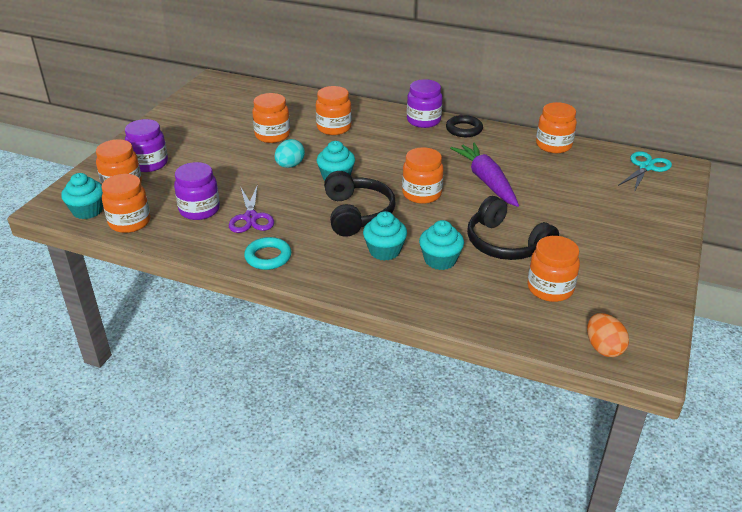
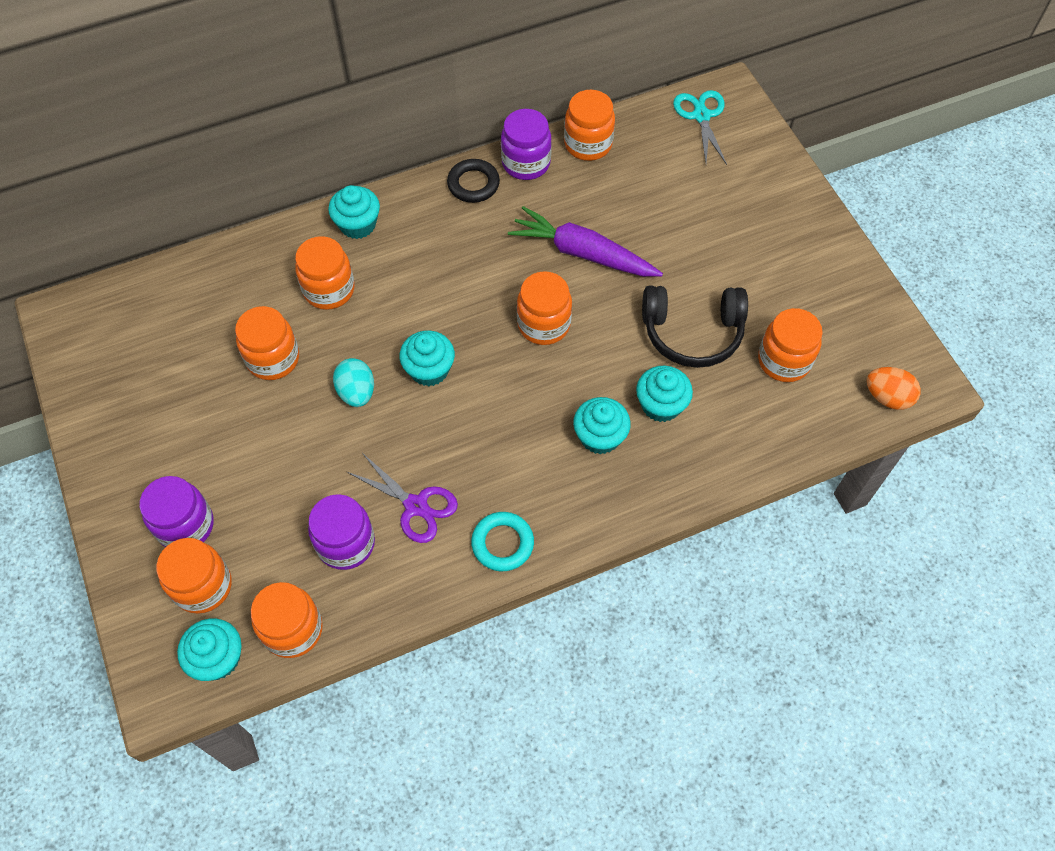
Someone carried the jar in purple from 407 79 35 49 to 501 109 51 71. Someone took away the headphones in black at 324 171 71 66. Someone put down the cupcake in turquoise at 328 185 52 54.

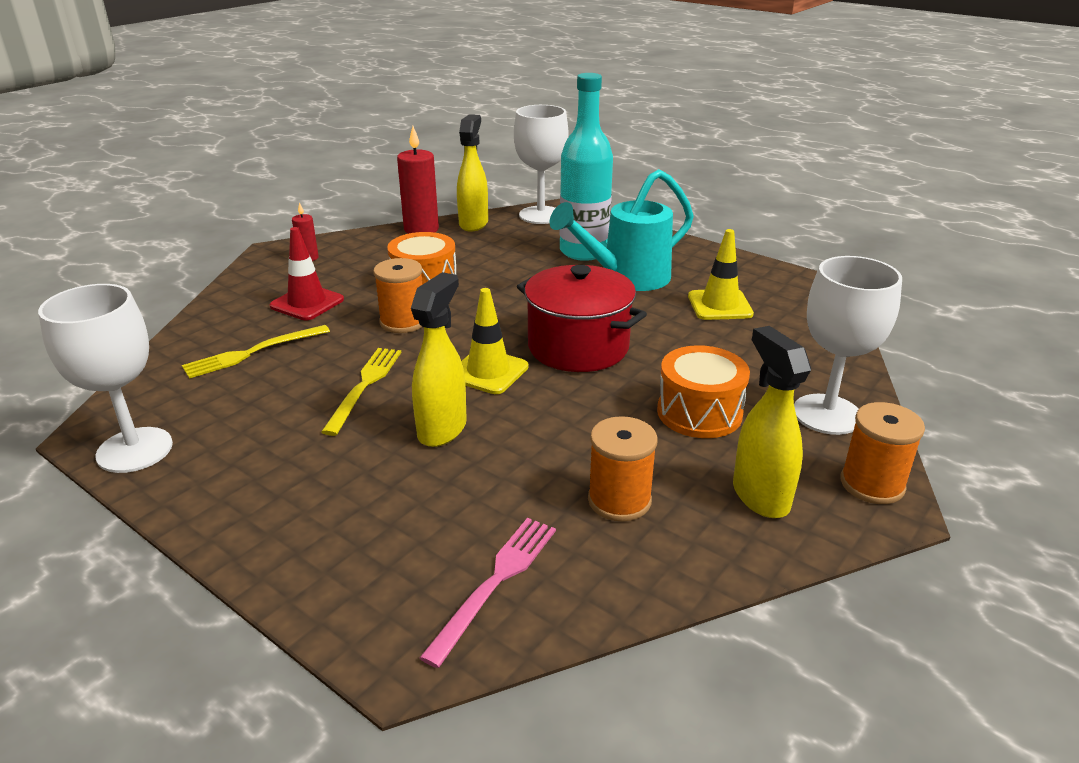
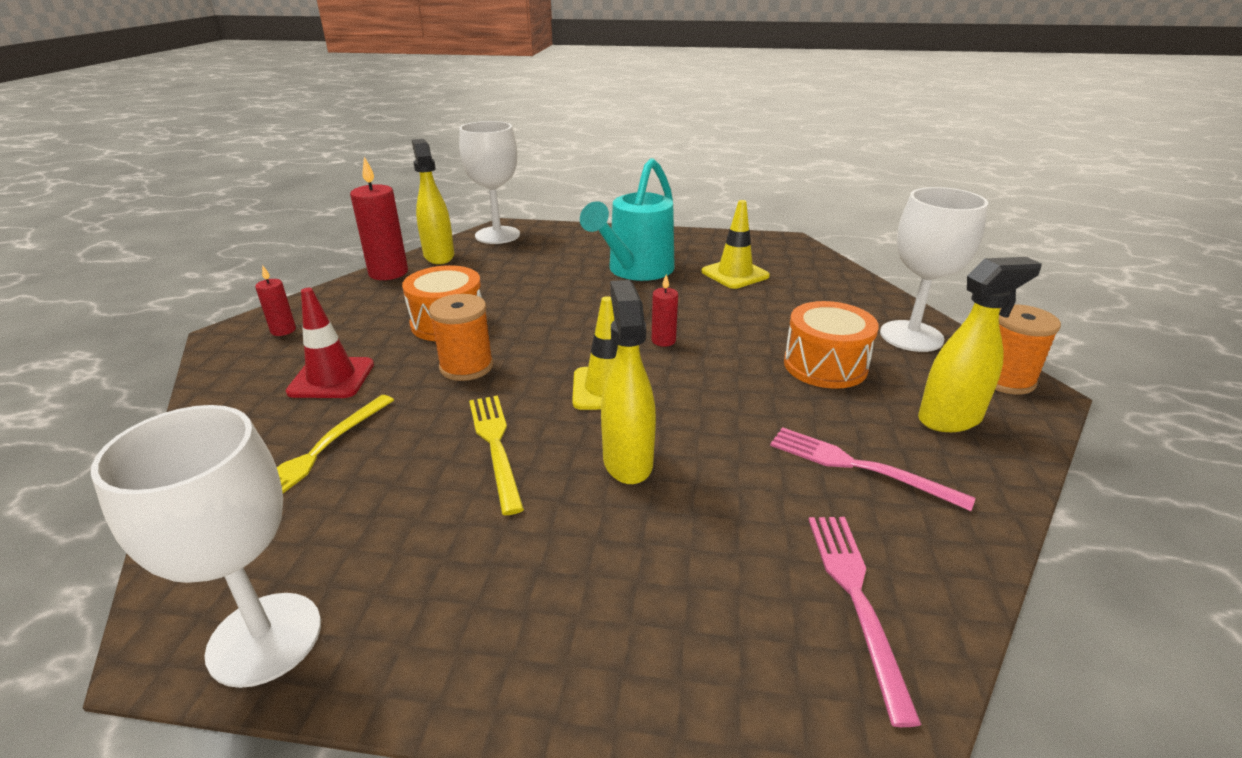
Someone took away the bottle in turquoise at 560 73 53 188. Someone swapped the pot in red at 517 265 130 107 for the candle in red at 652 274 26 73. Someone rotated the spray bottle in yellow at 733 326 78 192 by 120 degrees clockwise. Someone swapped the spool in orange at 588 416 70 106 for the fork in pink at 770 427 205 84.

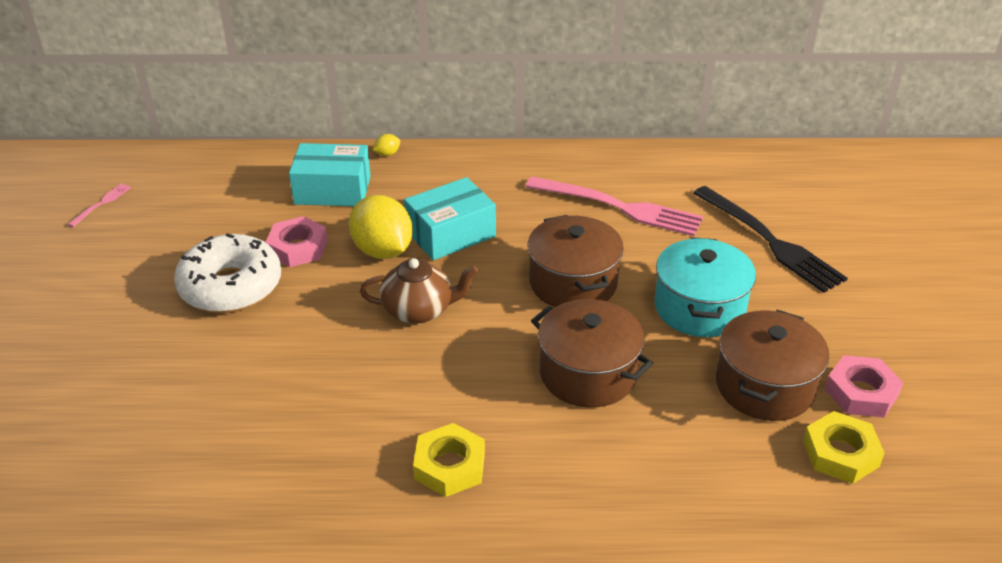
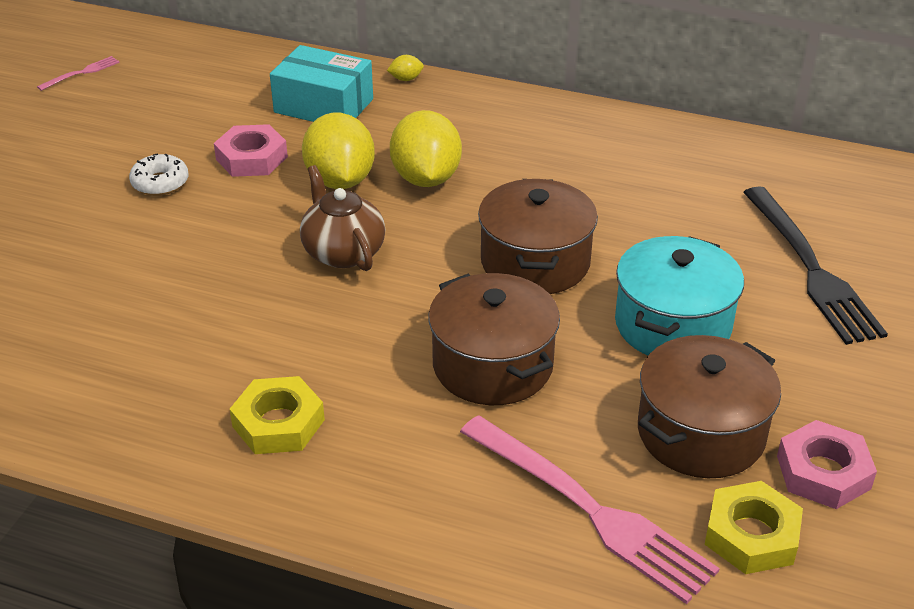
Someone carried the fork in pink from 526 176 177 60 to 460 415 260 189. Someone swapped the box in turquoise at 404 177 92 83 for the lemon in yellow at 390 110 72 77. Someone scaled the donut in white at 174 233 107 80 by 0.49. Someone rotated the teapot in brown at 360 258 119 66 by 135 degrees counterclockwise.

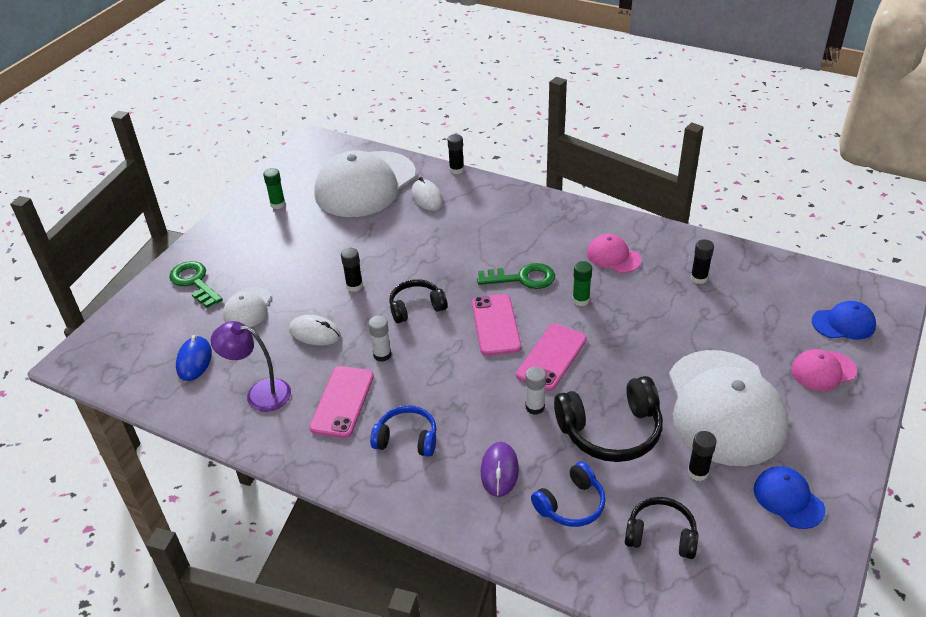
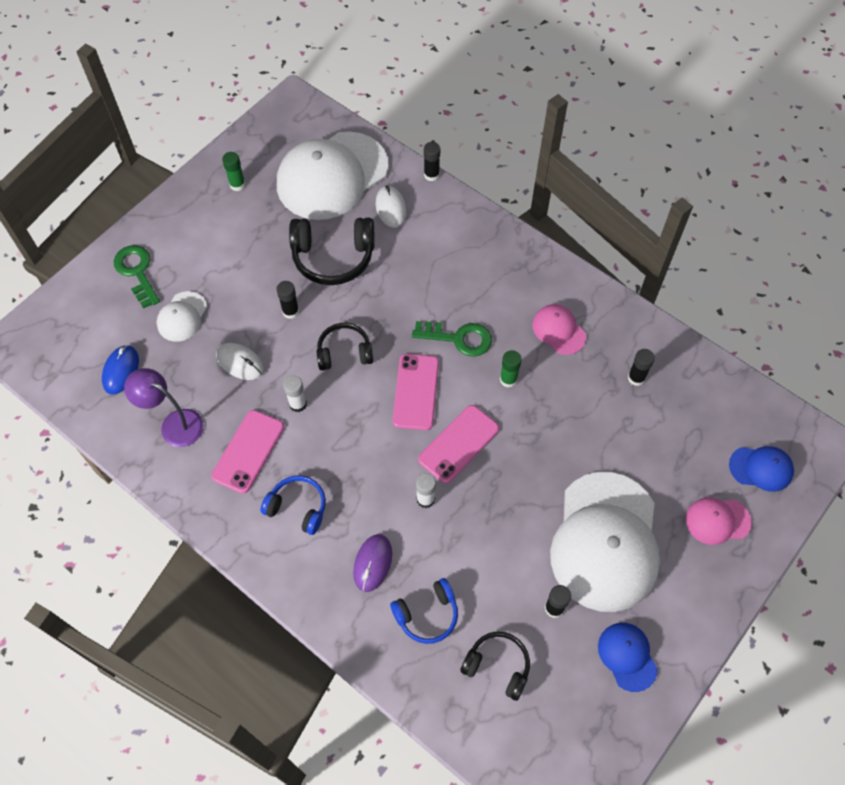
Someone carried the headphones in black from 554 376 109 86 to 289 218 86 67.

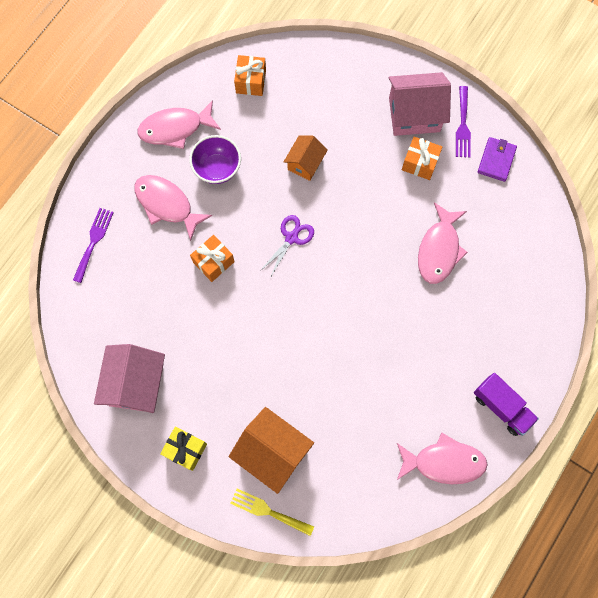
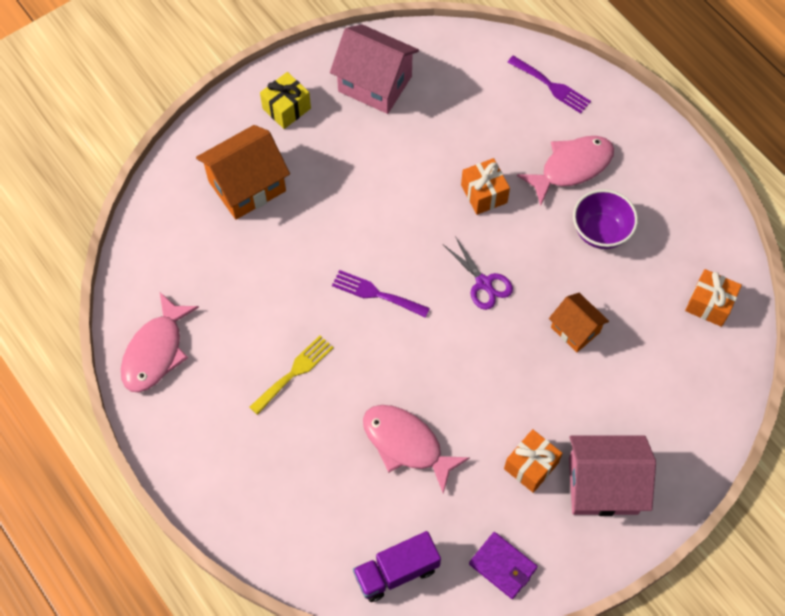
Someone rotated the house in pink at 388 72 63 64 by 75 degrees clockwise. Someone carried the fork in purple from 456 86 15 72 to 332 270 98 48. Someone took away the fish in pink at 137 100 84 49. Someone carried the truck in purple from 474 373 65 63 to 353 531 88 71. Someone carried the fork in yellow from 230 489 84 47 to 250 336 84 79.

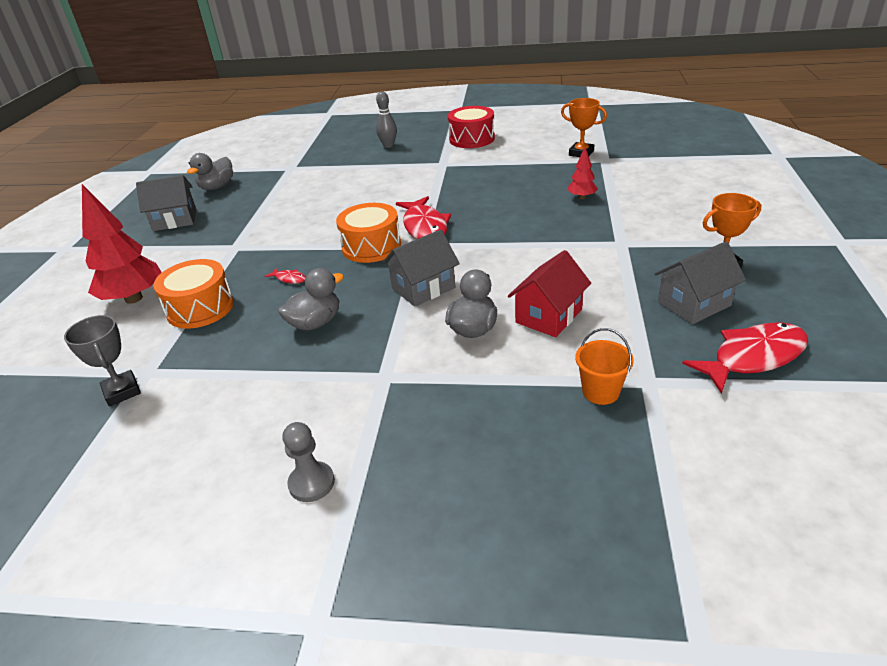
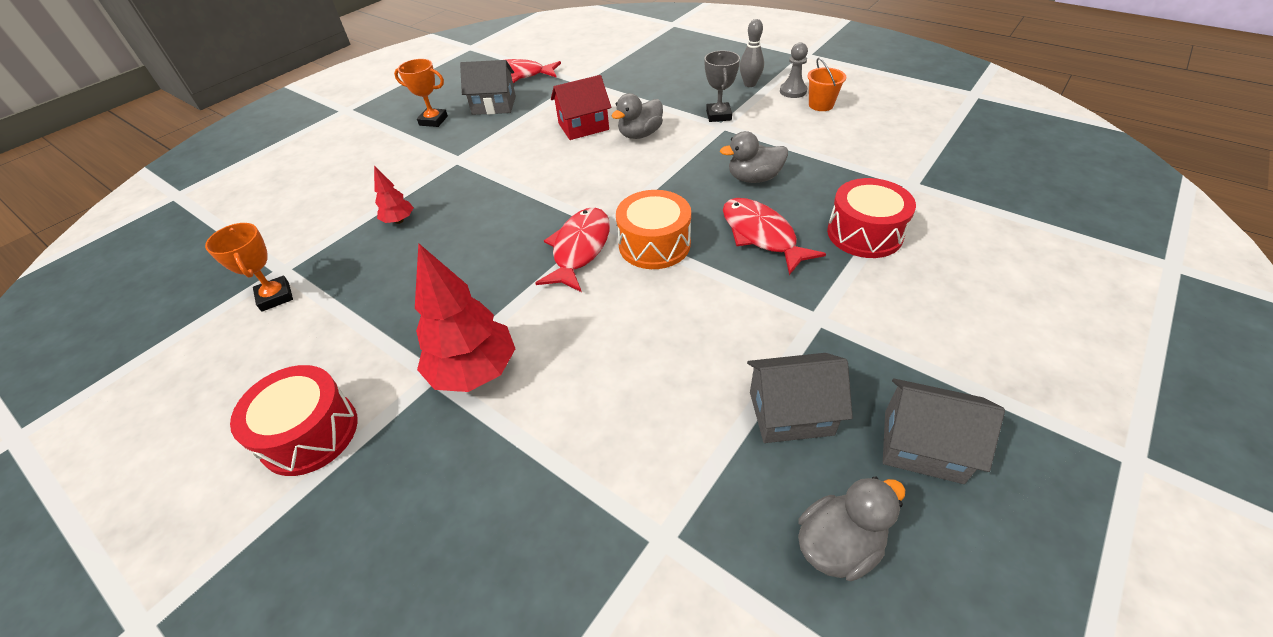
Someone carried the bowling pin in grey from 376 91 21 57 to 740 19 24 68. Someone carried the tree in red from 82 184 80 120 to 415 243 101 149. Someone carried the house in grey from 382 230 78 77 to 747 353 106 90. Someone repainted the drum in orange at 153 259 81 70, which became the drum in red at 827 178 89 80. Someone scaled the fish in red at 265 267 41 17 by 2.32. Someone carried the trophy in grey from 64 315 77 91 to 705 50 35 72. Someone carried the bucket in orange from 575 328 59 77 to 807 58 39 53.

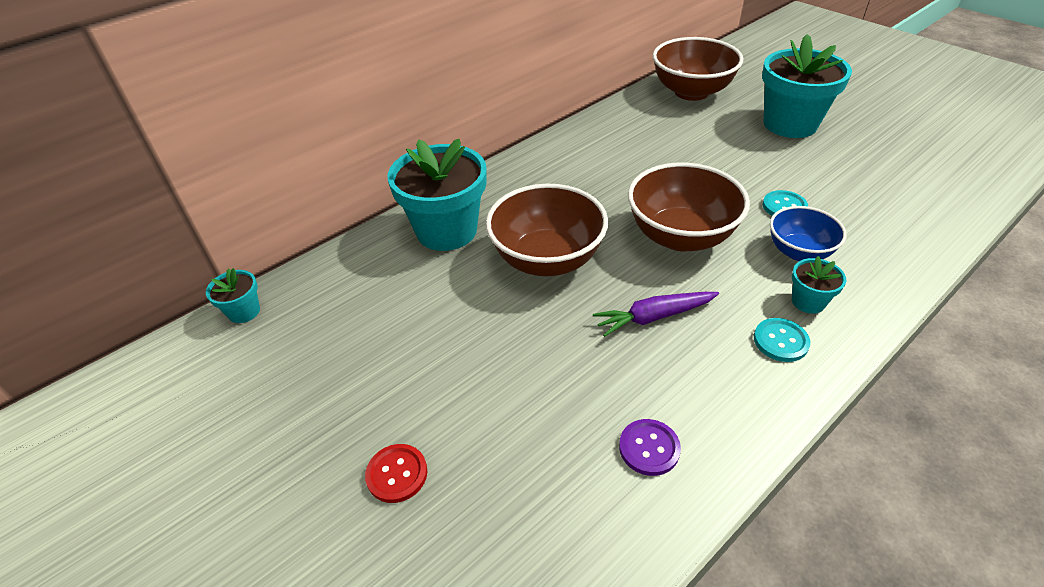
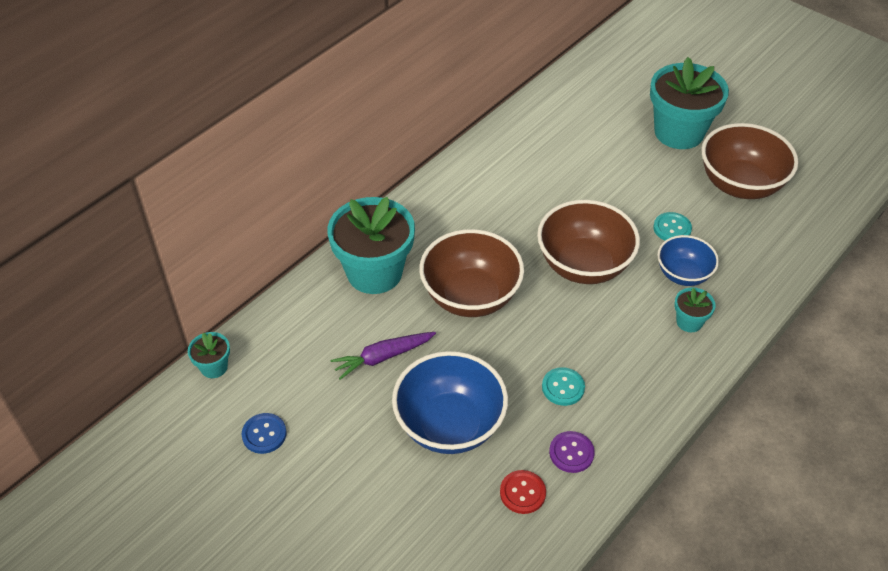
Someone carried the bowl in brown from 653 37 90 64 to 702 123 96 76. Someone carried the carrot in purple from 593 292 126 45 to 331 332 105 48. Someone carried the button in turquoise from 754 318 56 44 to 542 367 43 39. Someone carried the button in red from 365 444 62 59 to 500 470 46 44. Someone put down the bowl in blue at 392 351 116 103. Someone put down the button in blue at 242 413 45 41.

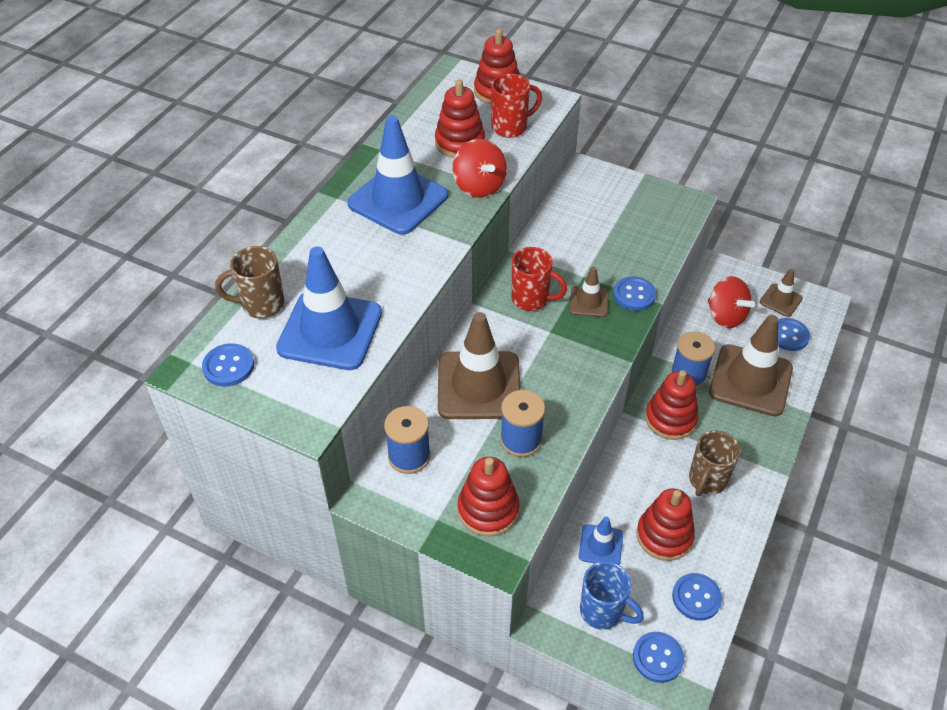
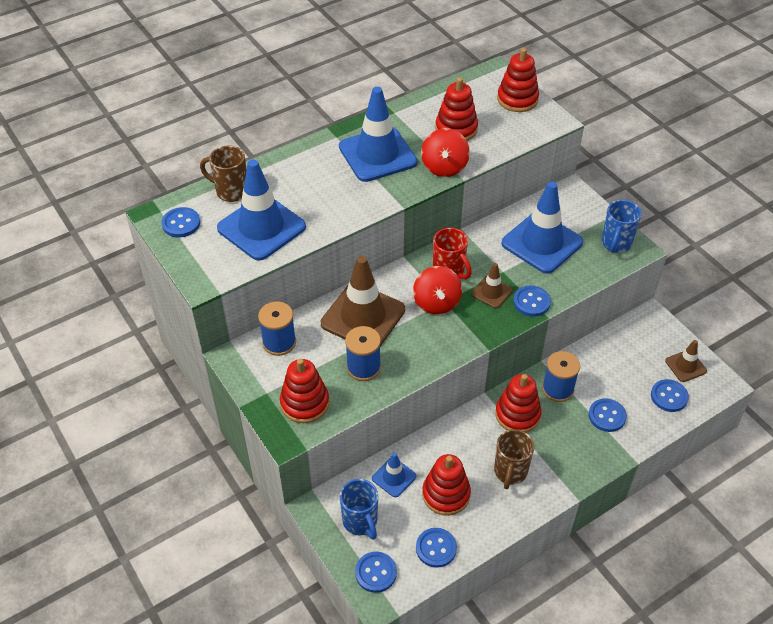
Someone took away the mug in red at 491 74 51 64. Someone carried the spinning top in red from 708 276 47 52 to 413 266 49 49. Someone swapped the traffic cone in brown at 709 315 84 102 for the button in blue at 589 398 38 34. Someone rotated the mug in brown at 689 431 51 65 by 45 degrees counterclockwise. Someone put down the traffic cone in blue at 501 181 82 93. Someone put down the mug in blue at 601 200 41 53.

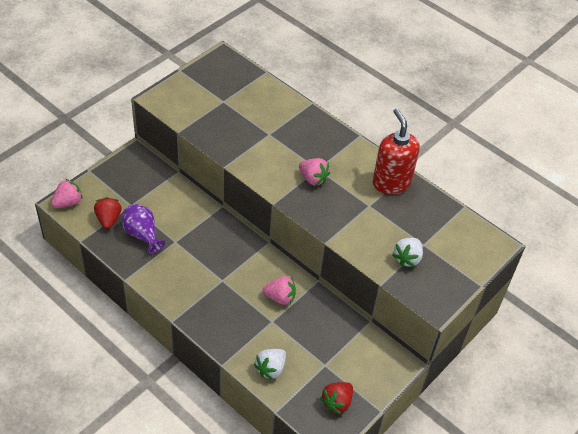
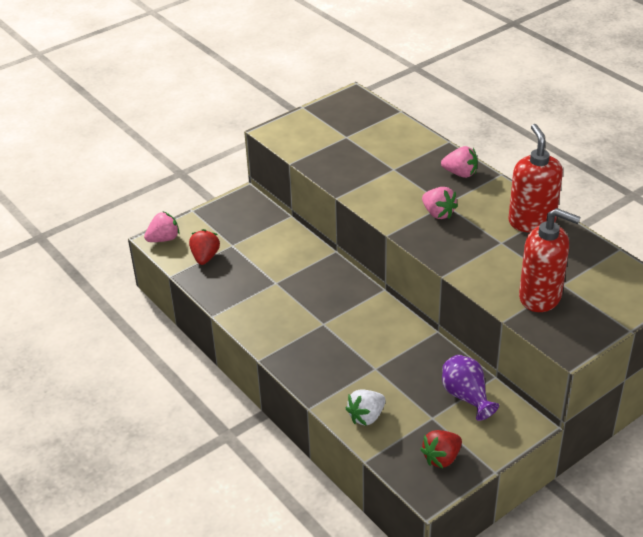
Someone carried the vase in purple from 122 204 44 50 to 442 355 57 66. Someone swapped the strawberry in white at 392 238 31 29 for the soap dispenser in red at 519 208 62 104. Someone carried the strawberry in pink from 262 276 34 29 to 441 146 37 32.

